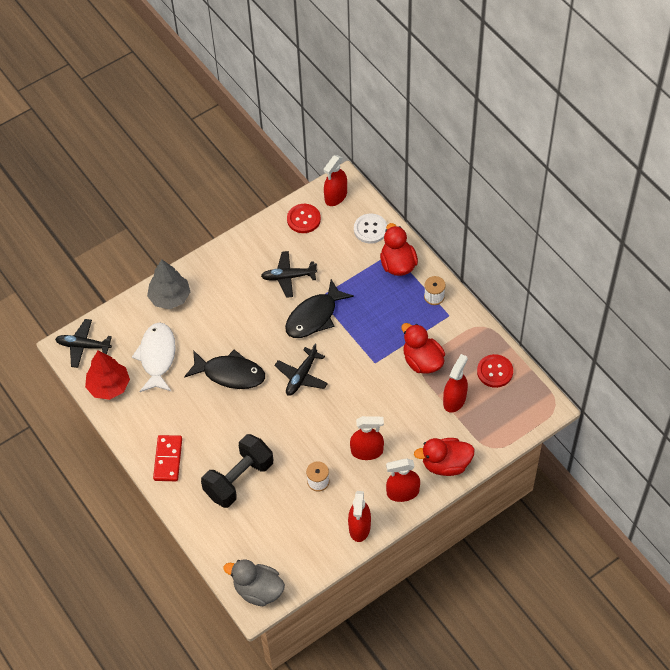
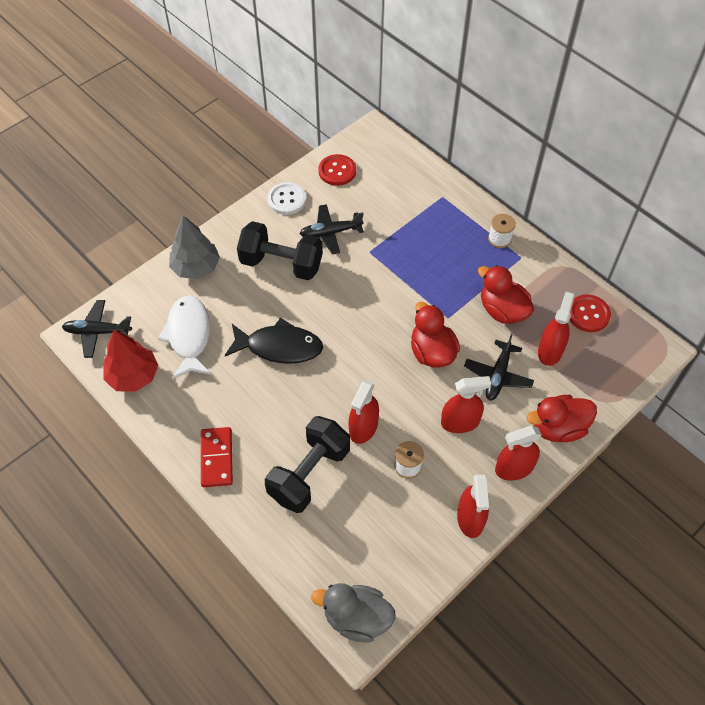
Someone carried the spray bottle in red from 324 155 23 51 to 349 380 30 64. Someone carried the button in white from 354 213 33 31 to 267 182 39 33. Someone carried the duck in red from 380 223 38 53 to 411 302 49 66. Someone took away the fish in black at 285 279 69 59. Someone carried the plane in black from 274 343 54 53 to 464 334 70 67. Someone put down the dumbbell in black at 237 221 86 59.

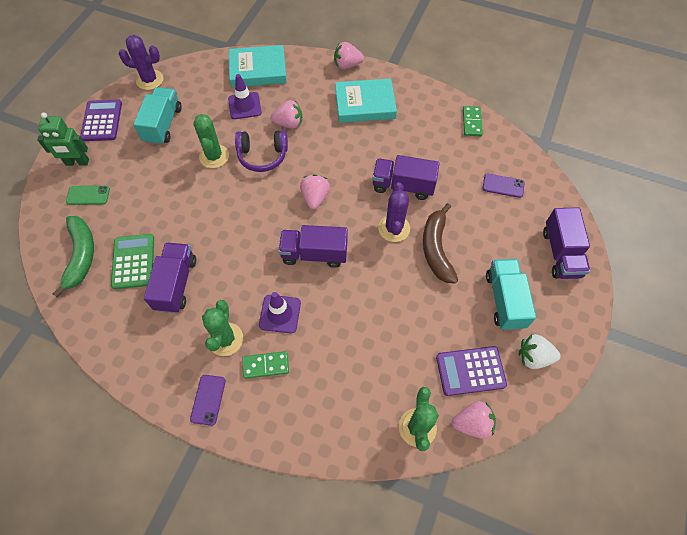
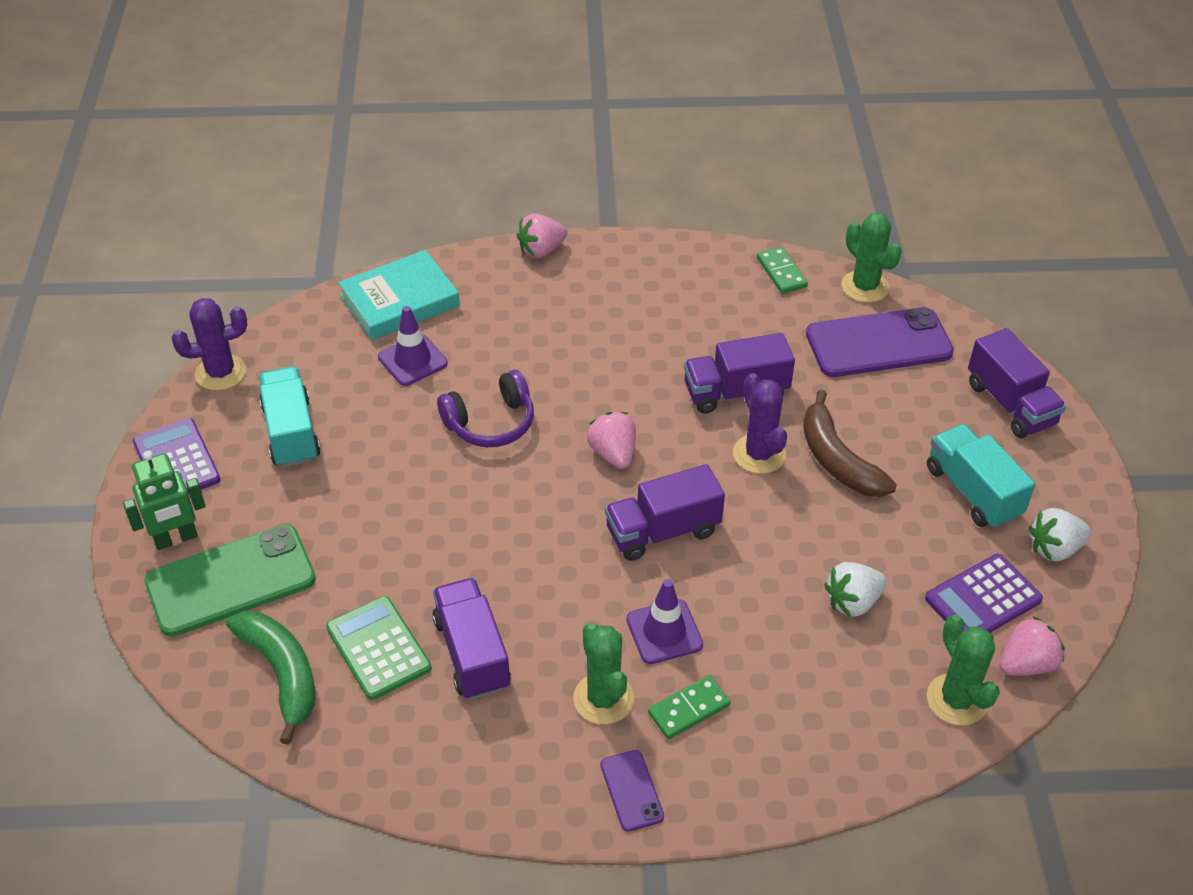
Someone took away the book in turquoise at 335 78 62 45. Someone took away the strawberry in pink at 270 100 32 29. Someone carried the cactus in green from 193 114 36 54 to 841 213 61 90. Someone scaled the phone in purple at 483 173 41 25 by 2.11. Someone scaled the phone in green at 66 186 44 19 by 2.11. Someone put down the strawberry in white at 824 562 63 55.

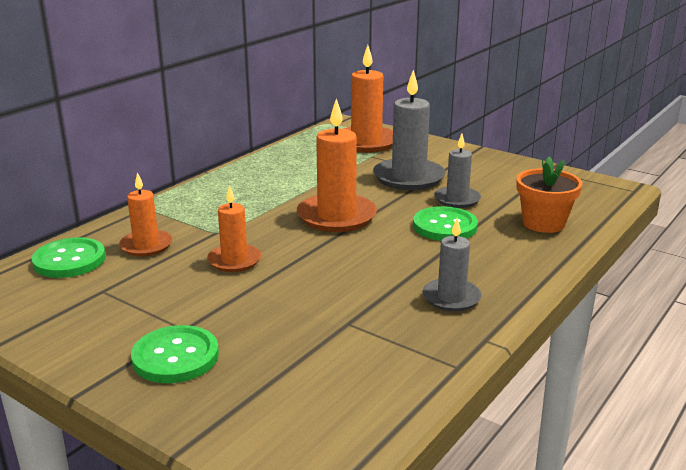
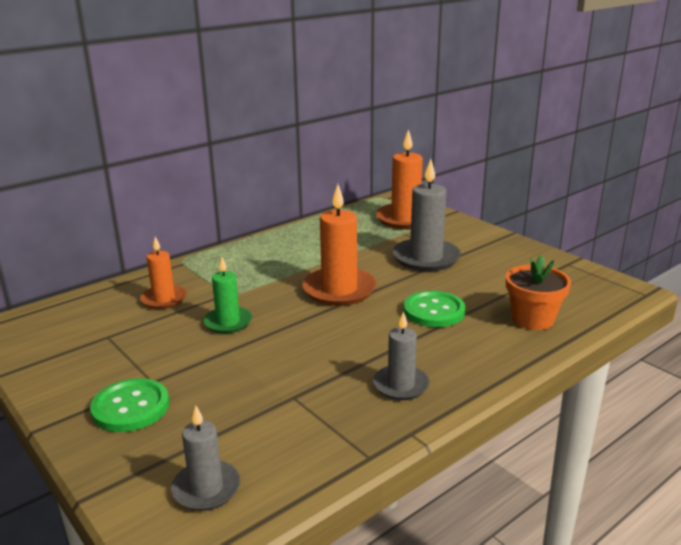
Someone carried the candle in grey from 434 134 47 74 to 171 405 69 106. Someone repainted the candle in orange at 207 185 55 87, which became the candle in green at 203 257 49 77. Someone took away the button in green at 32 237 74 41.

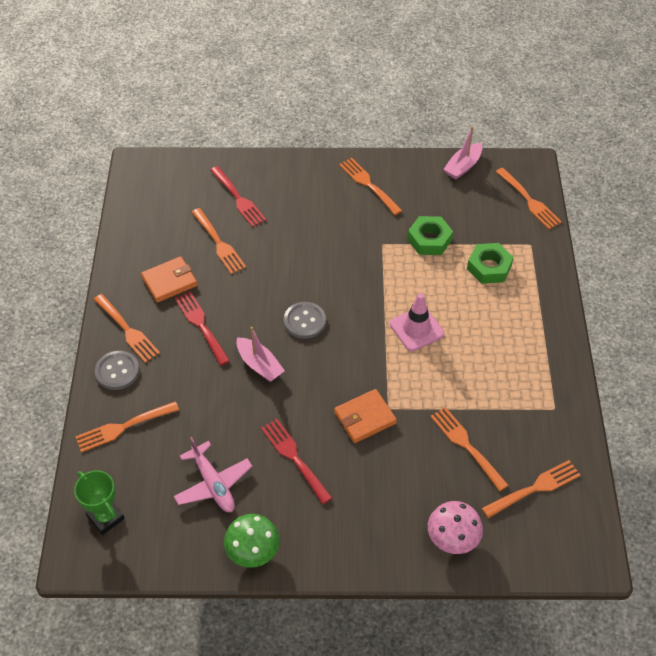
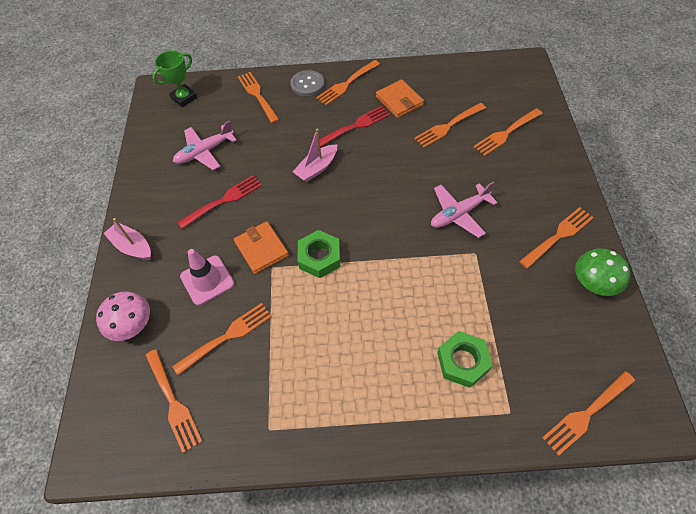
Someone carried the boat in pink from 443 126 39 54 to 103 218 48 42. Someone repainted the fork in red at 210 166 56 61, which became the fork in orange at 474 108 69 48. Someone carried the nut in green from 407 216 46 39 to 297 230 43 48. Someone carried the traffic cone in pink from 390 293 54 58 to 180 249 54 57. Someone took away the button in grey at 284 302 42 37. Someone carried the mushroom in green from 224 514 56 54 to 575 248 55 48. Someone put down the plane in pink at 431 182 67 56.

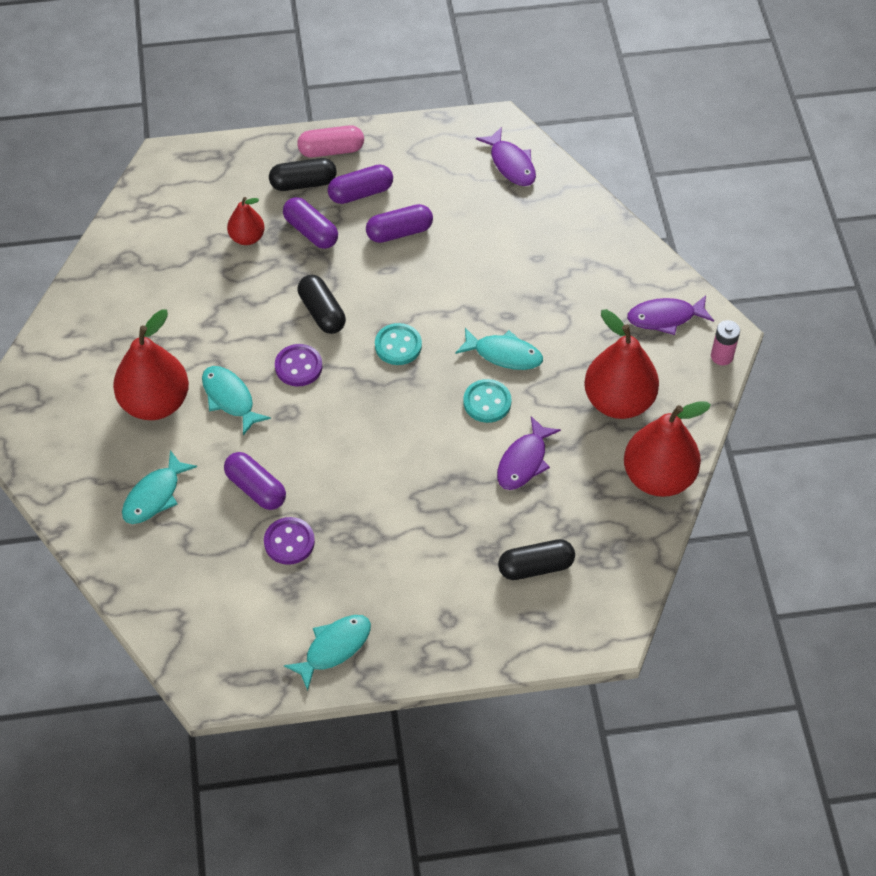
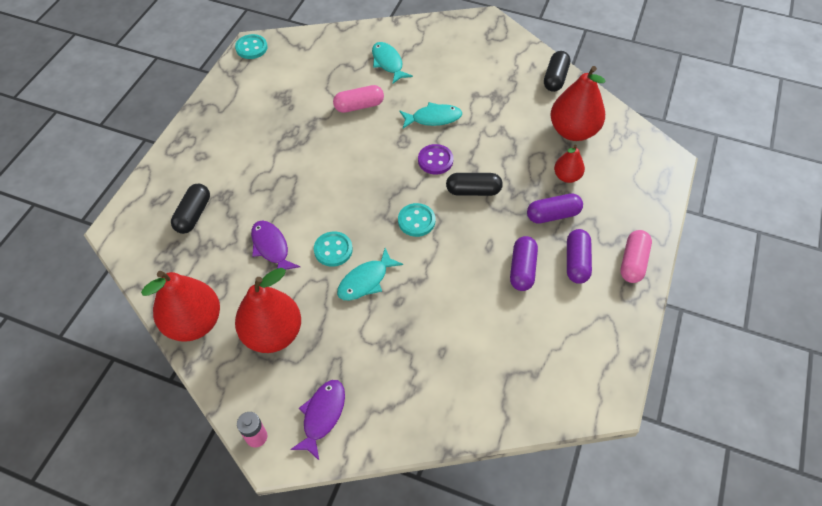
Someone took away the fish in purple at 476 127 60 59. Someone carried the capsule in black from 269 158 67 33 to 544 51 26 41. Someone carried the pear in red from 113 309 76 111 to 550 66 55 75. Someone repainted the capsule in purple at 224 452 62 58, which became the capsule in pink at 333 85 51 28. Someone took away the button in purple at 264 517 51 48. Someone took away the fish in turquoise at 284 615 87 76. Someone put down the button in turquoise at 235 34 33 25.

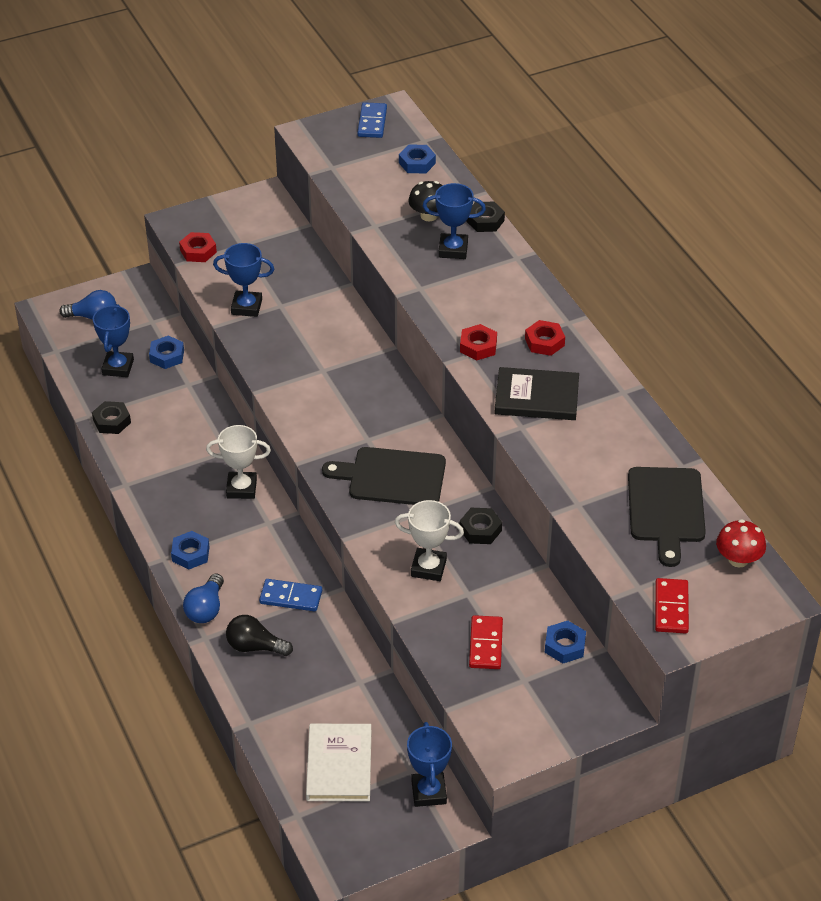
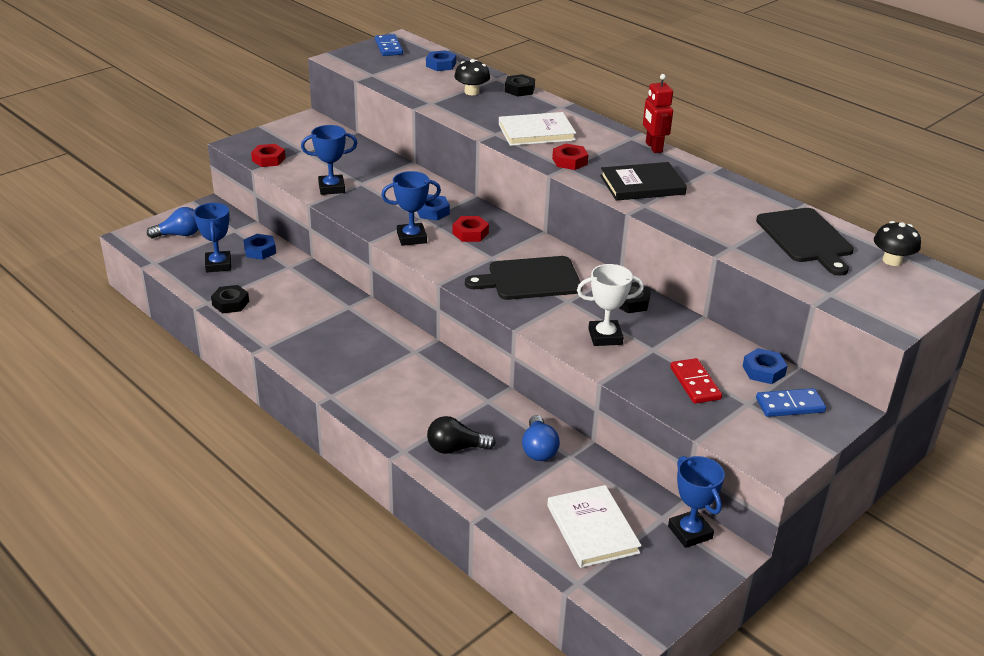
Someone carried the trophy in blue from 423 183 63 76 to 381 171 60 75. Someone carried the nut in red from 525 320 40 36 to 452 216 37 26. Someone took away the trophy in white at 206 425 65 74. Someone repainted the mushroom in red at 716 519 50 49, which became the mushroom in black at 874 221 47 45. Someone carried the nut in blue from 171 531 38 39 to 417 194 33 27. Someone carried the light bulb in blue from 183 574 41 49 to 522 415 38 46. Someone took away the domino in red at 655 578 34 56. Someone carried the domino in blue from 259 579 63 32 to 756 388 70 29. Someone put down the robot in red at 643 74 30 79. Someone put down the book in white at 499 112 77 34.

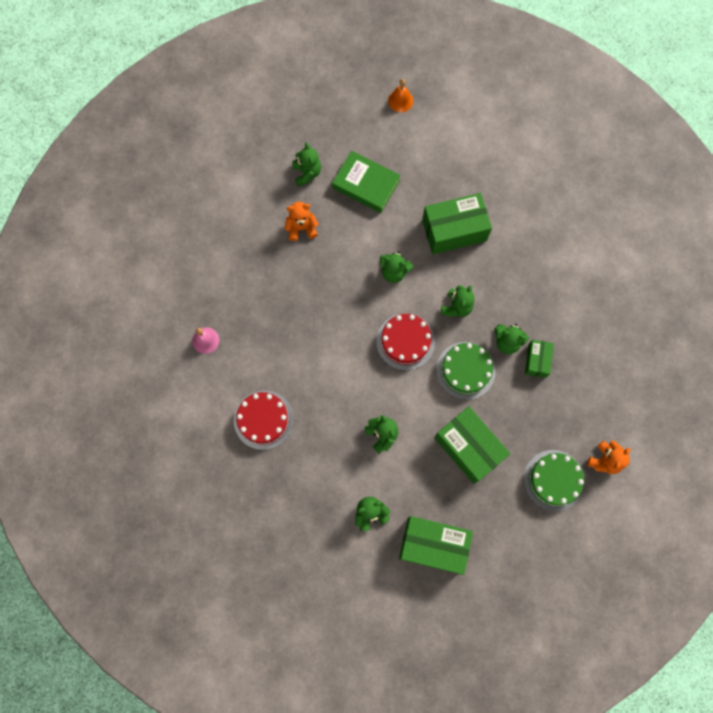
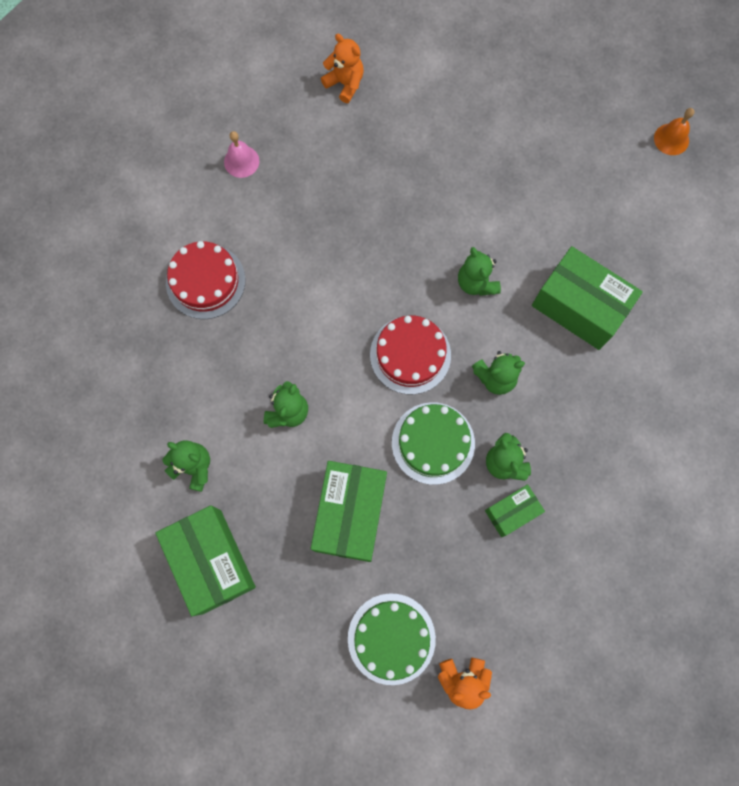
Someone took away the teddy bear in green at 292 142 29 45. Someone took away the book in green at 332 151 69 62. Someone carried the teddy bear in orange from 285 202 34 39 to 321 34 43 69.

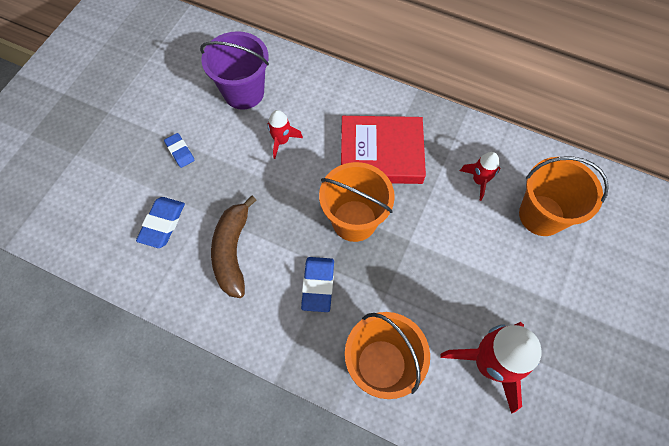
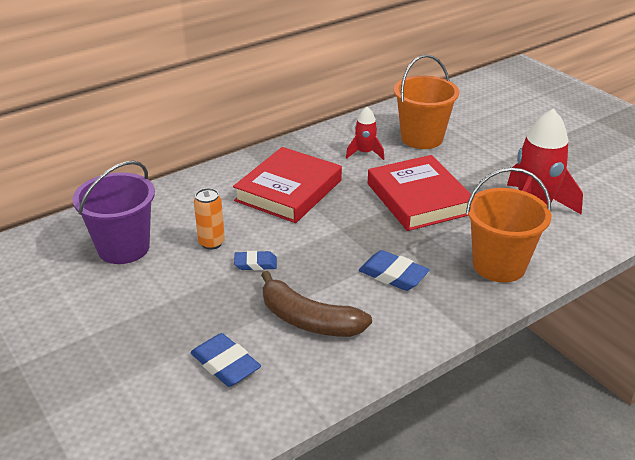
Someone swapped the rocket in red at 267 110 36 49 for the can in orange at 194 188 31 62. Someone carried the eraser in blue from 164 133 31 35 to 234 251 43 19. Someone took away the bucket in orange at 319 162 76 80. Someone put down the book in red at 368 155 103 76.

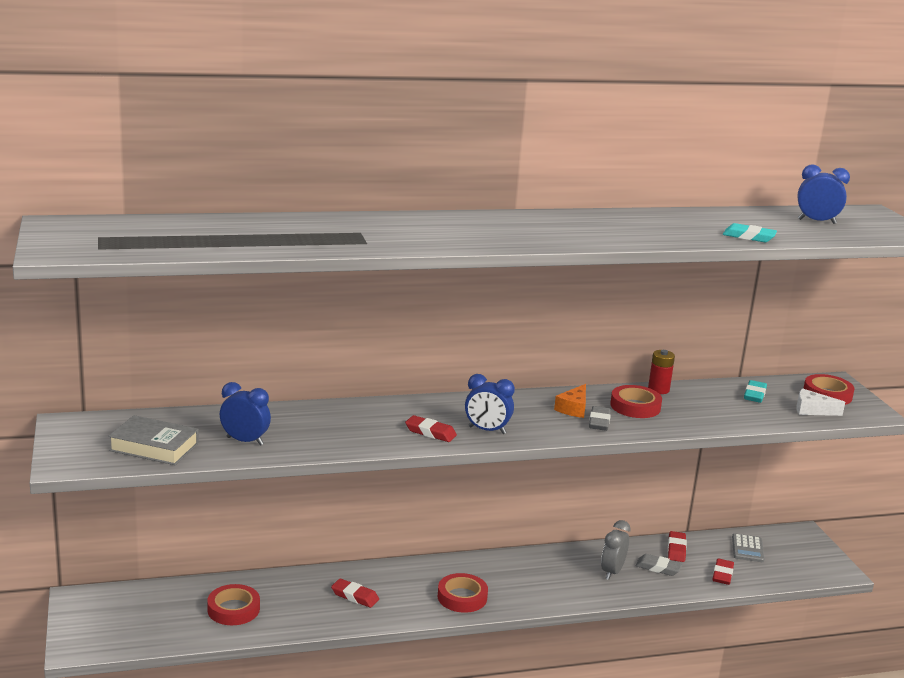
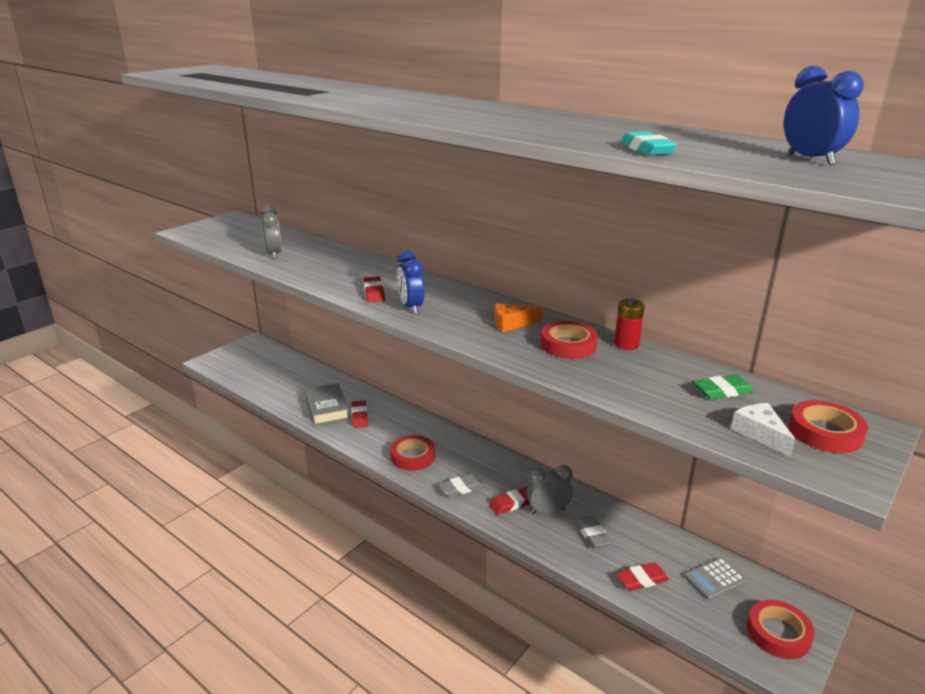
Someone repainted the eraser in turquoise at 744 380 23 23, which became the eraser in green at 694 375 60 24. Someone repainted the clock in blue at 220 382 51 64, which became the clock in grey at 260 205 22 54. Someone carried the eraser in grey from 589 406 22 25 to 438 474 46 23. Someone carried the book in grey from 108 415 91 50 to 305 383 45 43. Someone carried the eraser in red from 668 531 19 31 to 489 487 41 28. Someone carried the tape in red from 207 584 53 41 to 747 600 68 59.

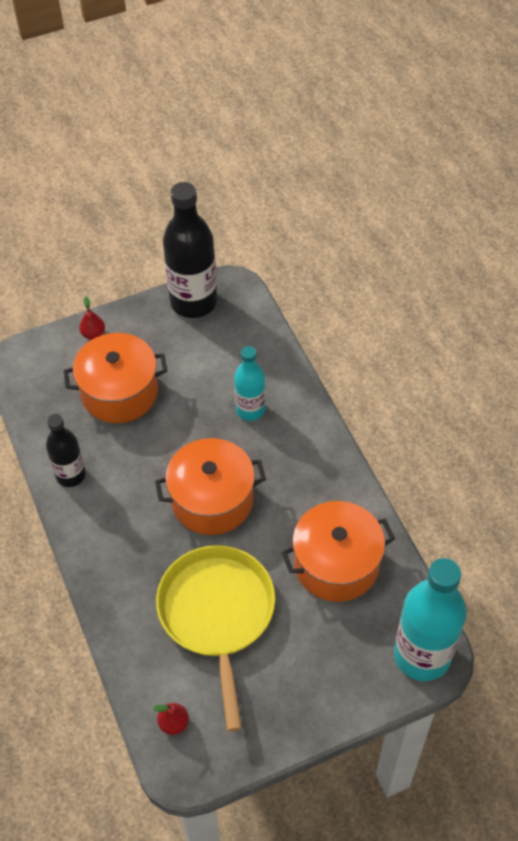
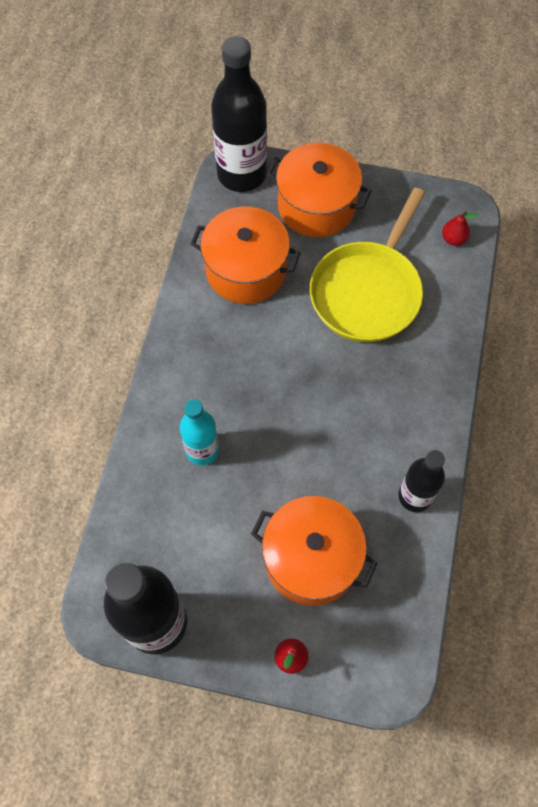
Someone carried the pot in orange from 155 438 111 97 to 267 143 105 94. Someone repainted the bottle in turquoise at 394 558 73 123, which became the bottle in black at 211 36 56 156.

